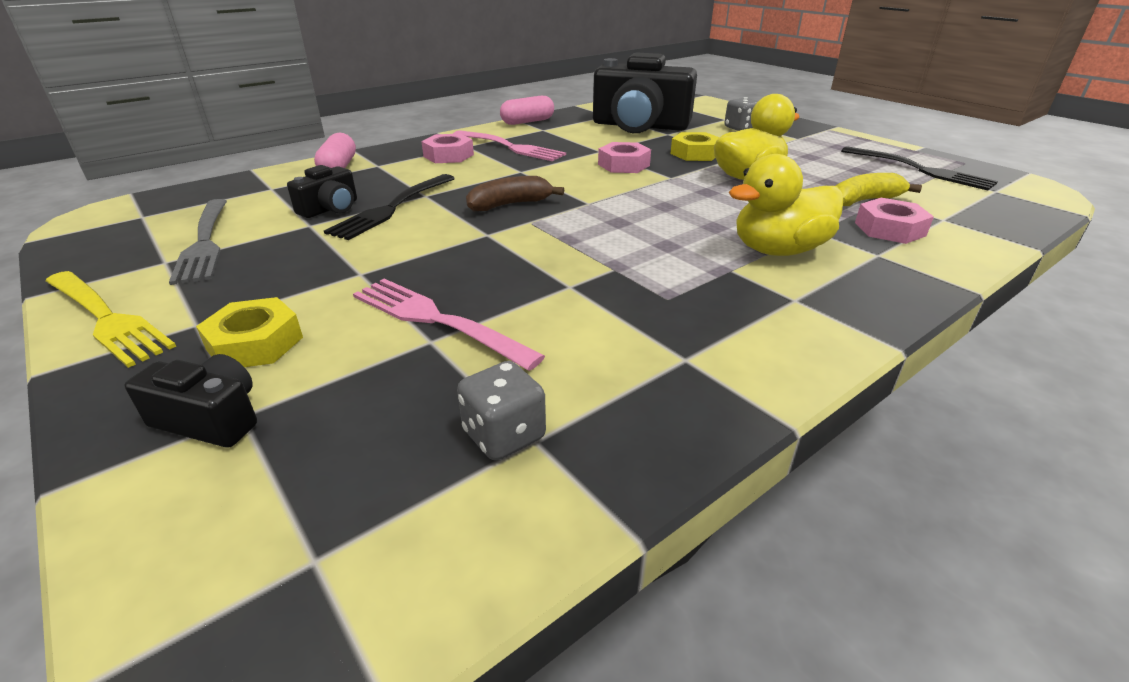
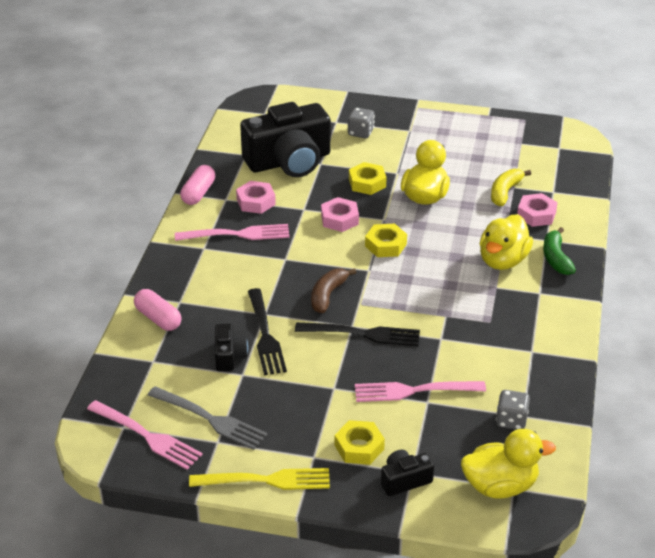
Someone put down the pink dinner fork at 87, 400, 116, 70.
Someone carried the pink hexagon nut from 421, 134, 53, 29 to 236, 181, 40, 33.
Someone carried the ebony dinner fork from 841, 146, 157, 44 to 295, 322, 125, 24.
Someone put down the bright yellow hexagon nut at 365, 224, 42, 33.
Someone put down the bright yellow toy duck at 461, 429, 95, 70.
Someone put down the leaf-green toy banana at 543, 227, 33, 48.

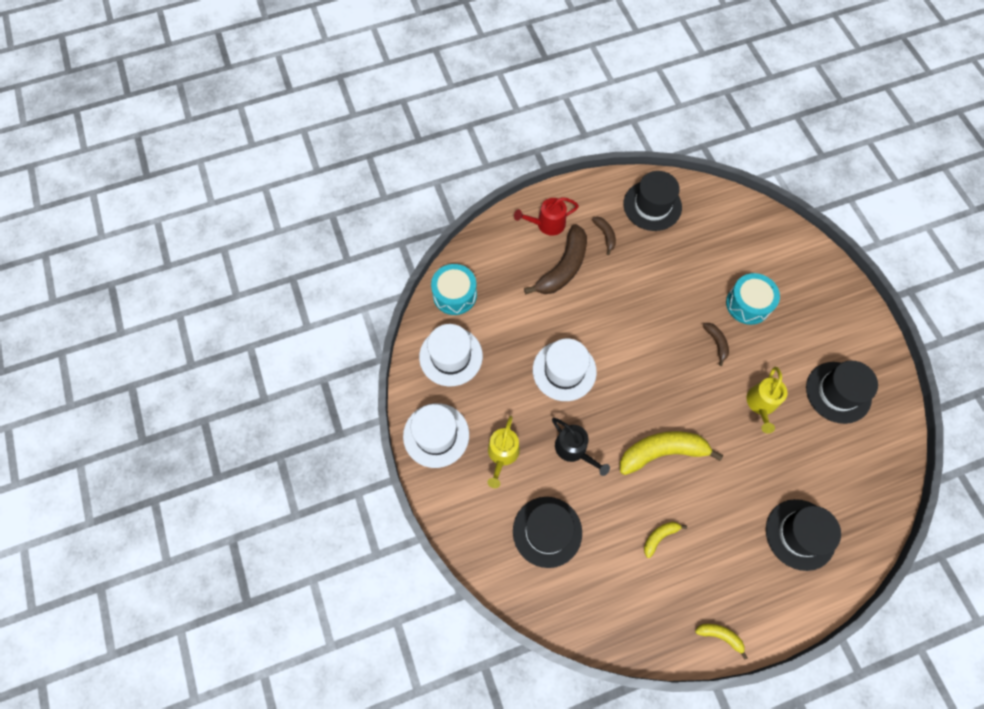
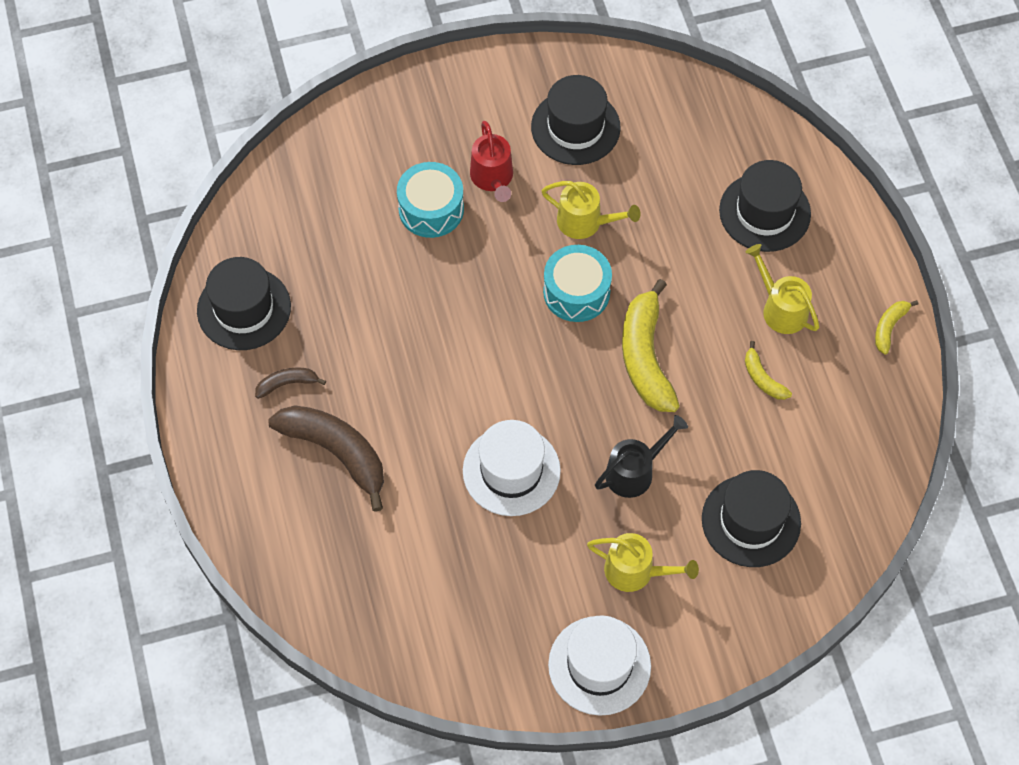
Someone carried the crimson watering can from 514, 197, 65, 39 to 470, 121, 43, 81.
Someone carried the turquoise snare drum from 431, 264, 46, 51 to 543, 245, 69, 77.
Someone put down the bright yellow watering can at 745, 244, 74, 90.
Someone took away the white hat at 419, 324, 64, 62.
Someone took away the russet toy banana at 703, 323, 26, 43.

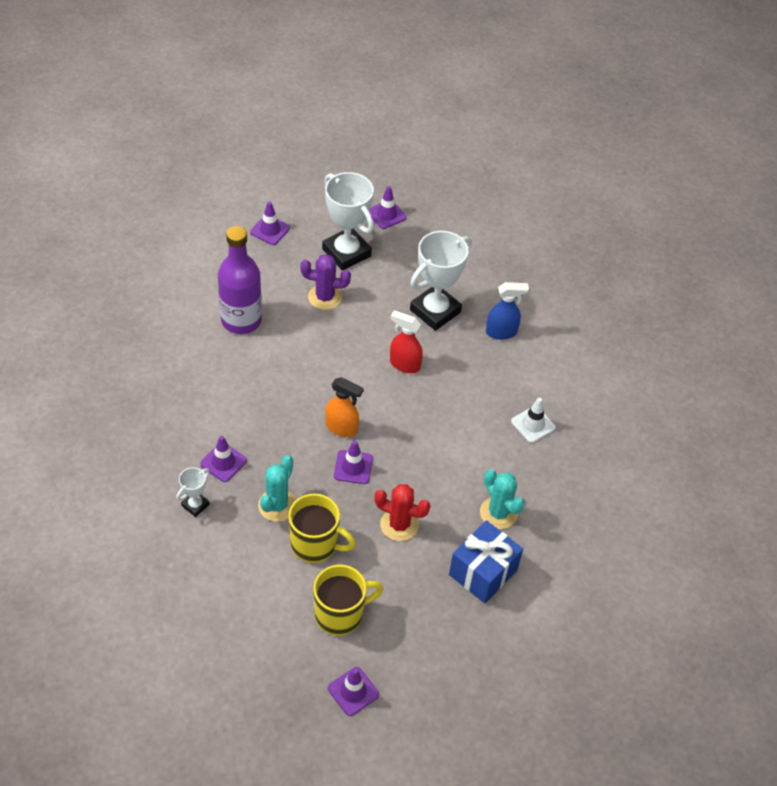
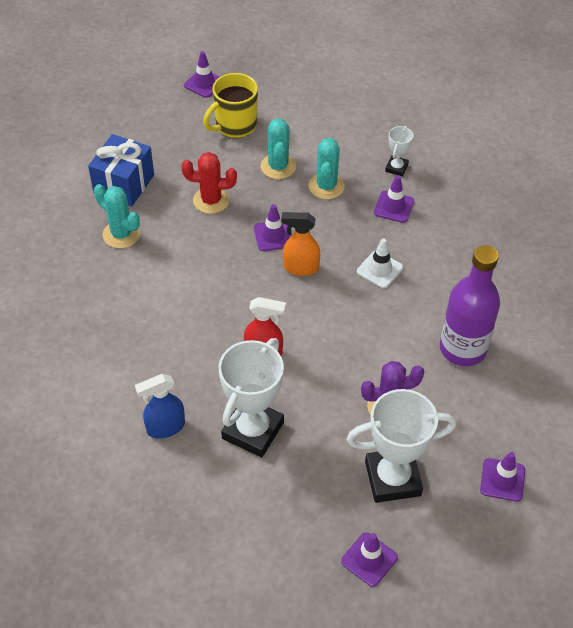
Someone swapped the bright yellow coffee mug at 288, 494, 68, 69 for the turquoise prickly plant at 261, 118, 35, 61.
Someone rotated the white award cup at 322, 172, 52, 99 by 45 degrees counterclockwise.
Someone carried the white safety cone from 511, 398, 45, 45 to 357, 238, 46, 50.

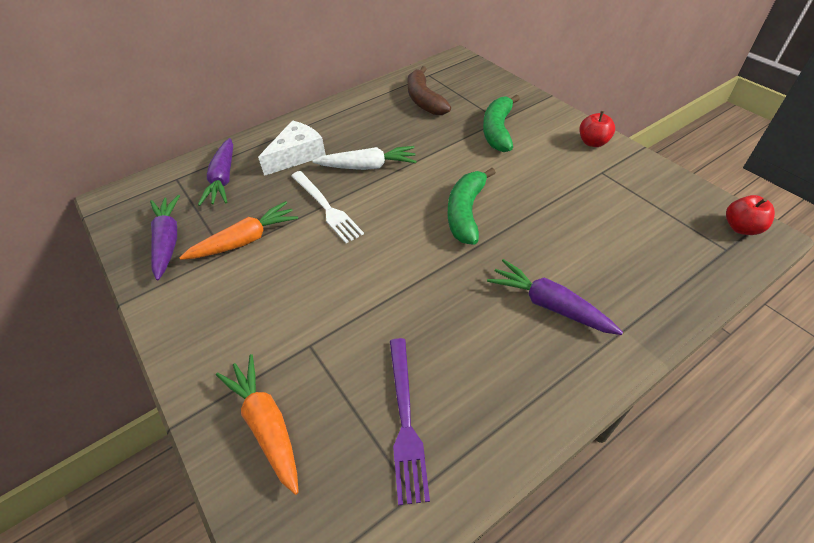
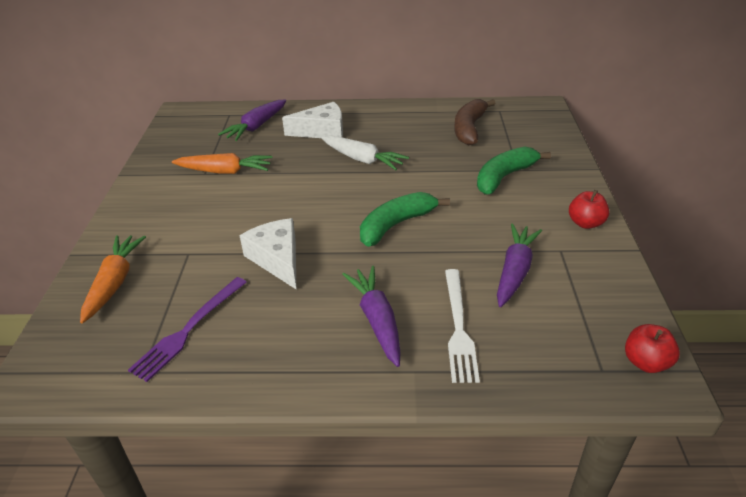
Someone put down the white cheese wedge at 239, 218, 57, 71.
Someone carried the white dinner fork from 291, 171, 73, 72 to 445, 269, 35, 114.
Someone carried the royal purple carrot from 150, 195, 30, 85 to 497, 223, 45, 84.

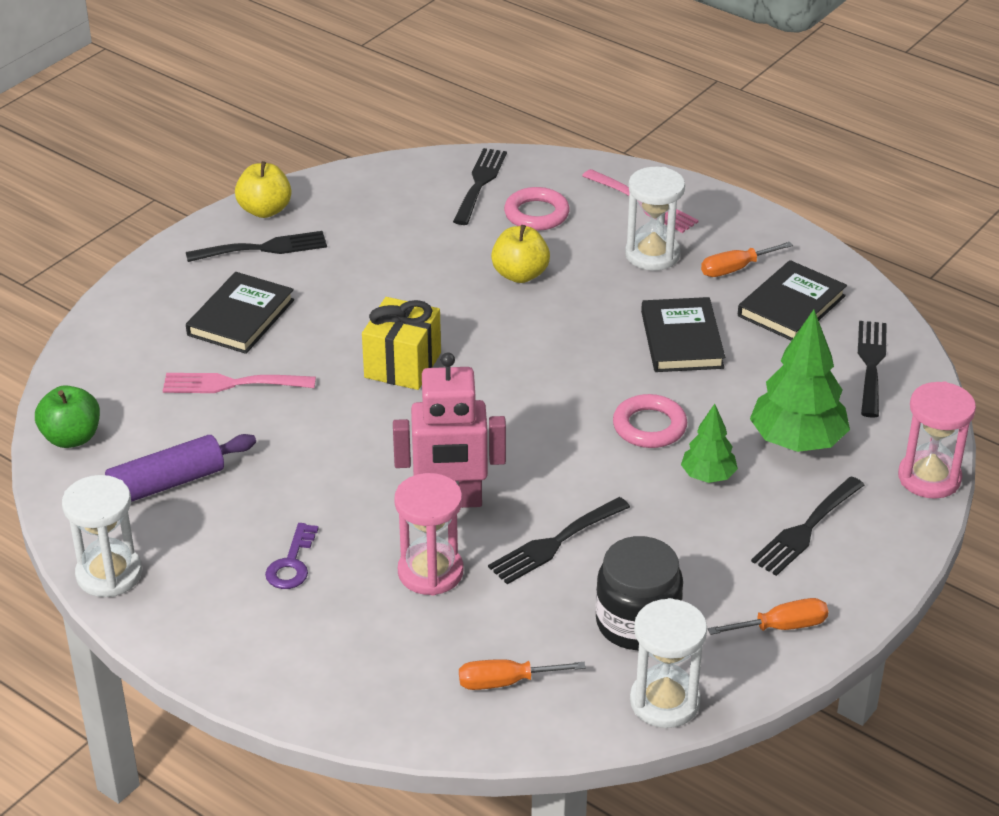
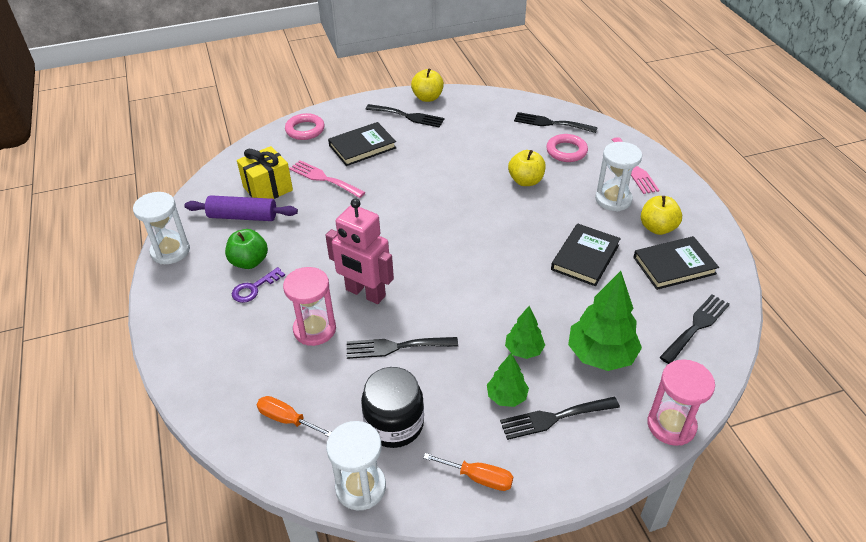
Someone carried the leaf-green toy apple from 35, 385, 65, 63 to 225, 229, 43, 40.
Someone carried the bright yellow wrapped gift from 362, 297, 79, 93 to 237, 146, 56, 53.
Someone carried the pink ring from 613, 394, 74, 54 to 285, 113, 40, 27.
Someone put down the leaf-green fir tree at 487, 353, 42, 54.
Someone rotated the ebony dinner fork at 453, 148, 54, 77 by 120 degrees counterclockwise.
Someone swapped the orange-coloured flat screwdriver at 701, 242, 92, 35 for the bright yellow toy apple at 641, 196, 41, 39.

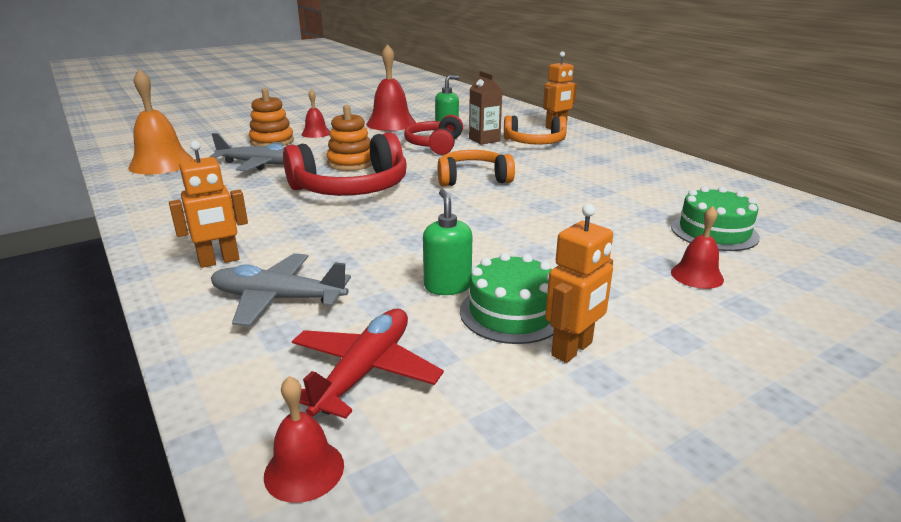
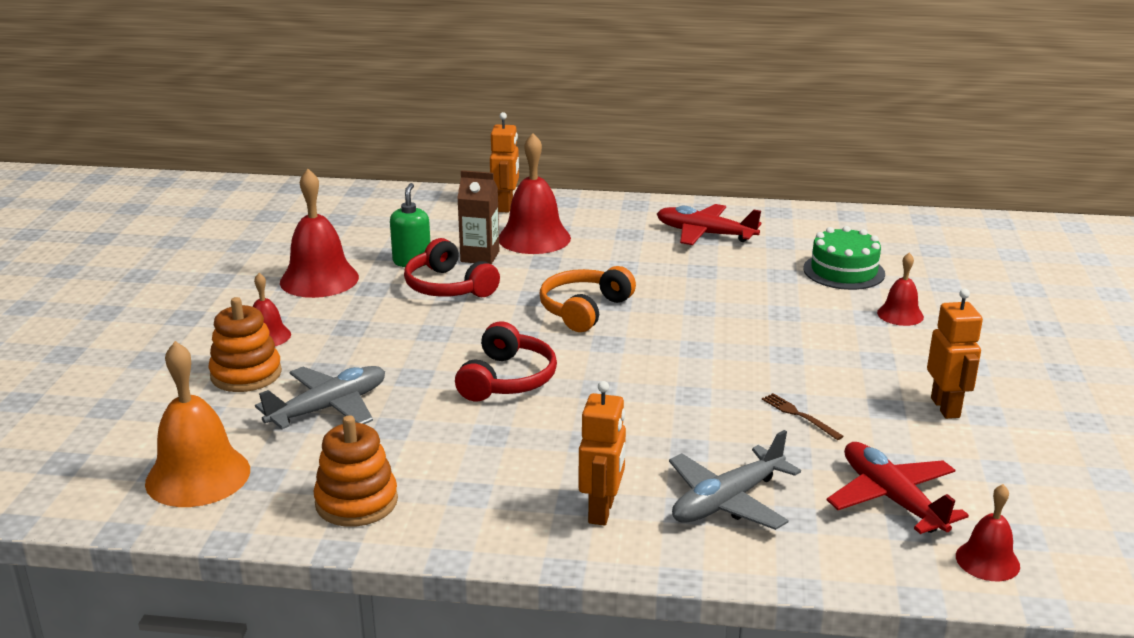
Someone carried the orange-coloured ring stacker from 327, 105, 45, 66 to 314, 415, 84, 112.
Someone scaled the crimson headset at 283, 132, 124, 64 by 0.66.
Someone swapped the orange-coloured headset at 504, 115, 63, 30 for the crimson school bell at 499, 133, 72, 121.
Someone put down the crimson aeroplane at 657, 204, 104, 41.
Someone swapped the leaf-green soap dispenser at 423, 189, 49, 106 for the russet dinner fork at 762, 393, 82, 47.
Someone took away the leaf-green cake at 460, 253, 94, 91.

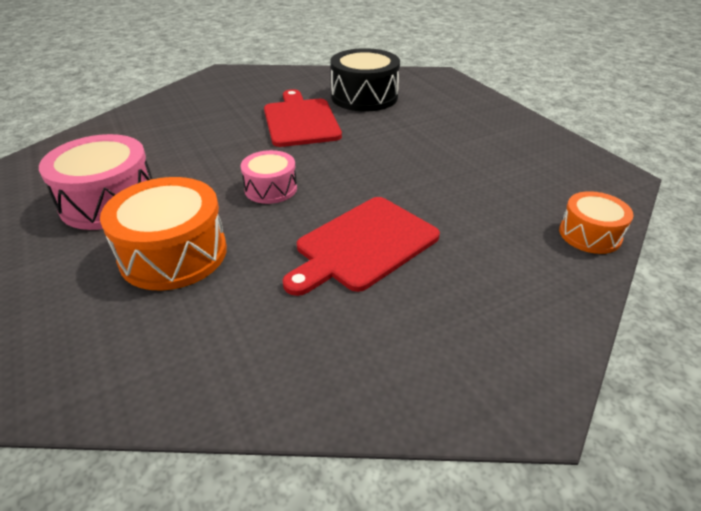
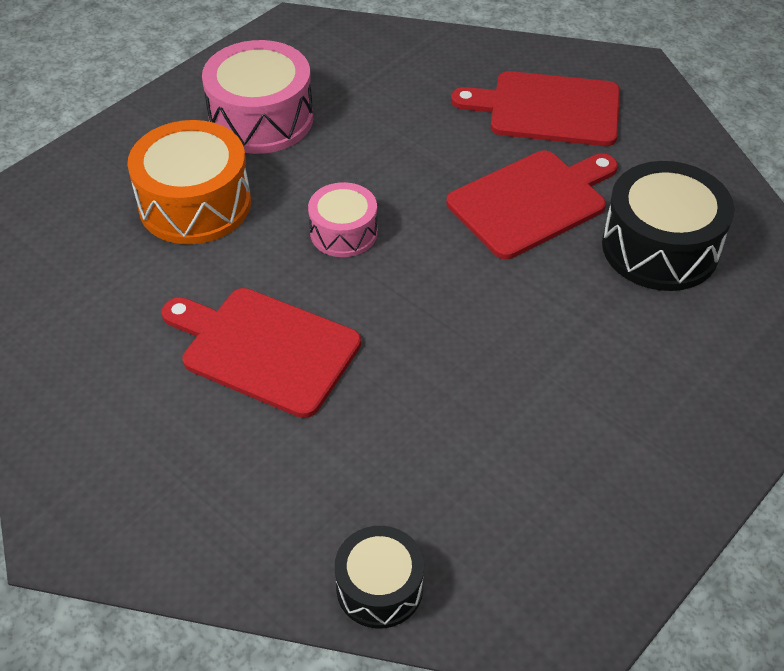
Someone repainted the orange-coloured snare drum at 559, 191, 75, 63, which became the ebony snare drum at 335, 526, 89, 103.
Someone put down the crimson cutting board at 451, 71, 169, 75.

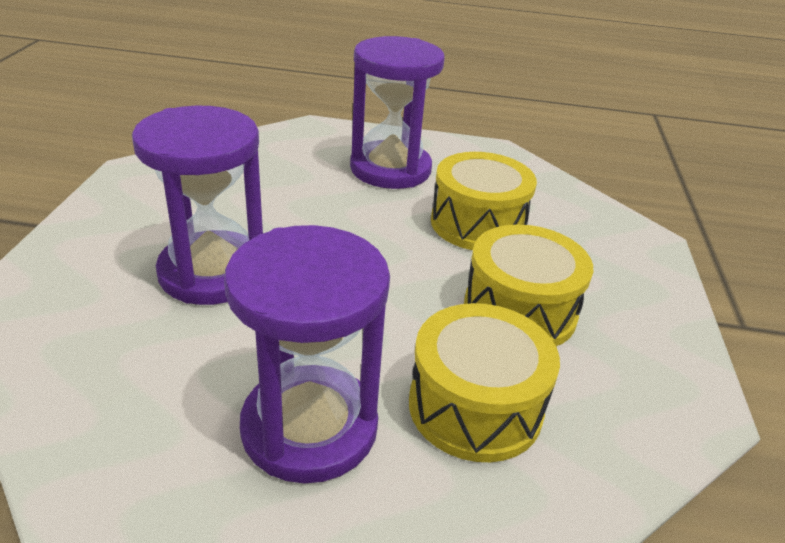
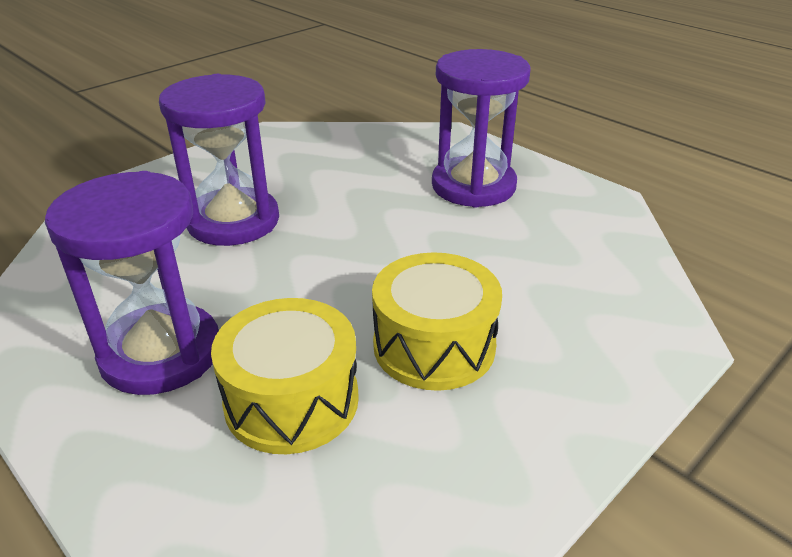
Someone took away the bright yellow snare drum at 431, 152, 106, 98.

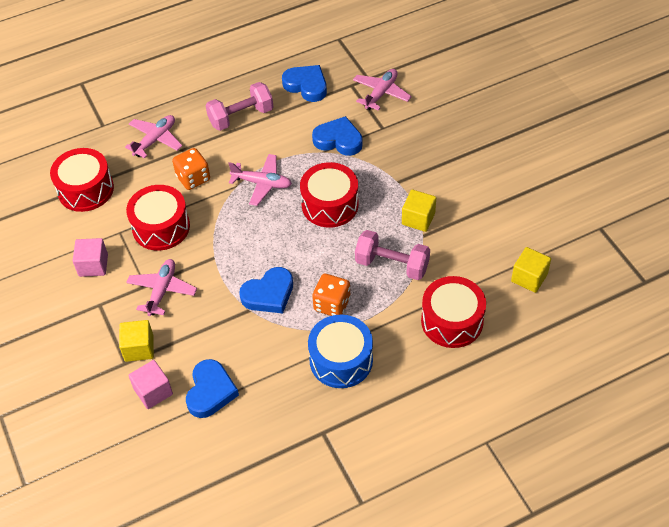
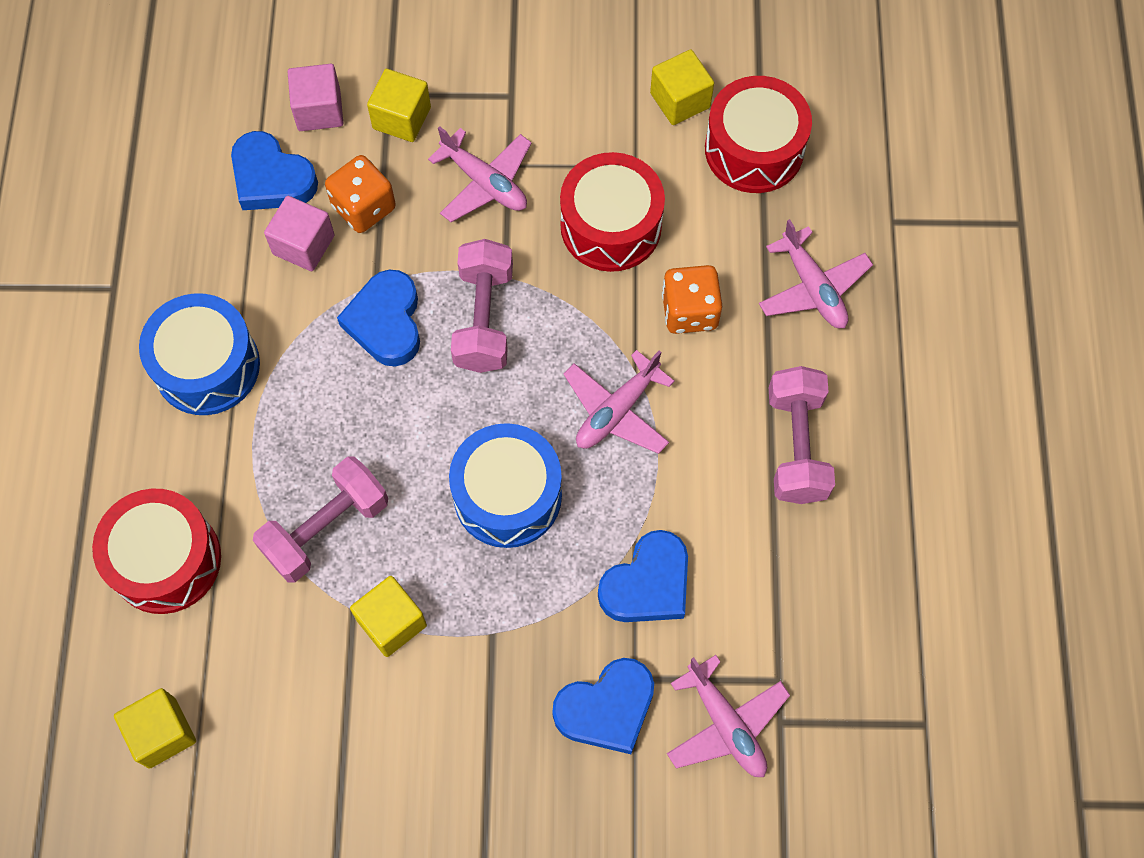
Someone carried the pink cube from 73, 238, 35, 39 to 264, 196, 71, 75.
Someone carried the orange-coloured game die from 312, 274, 38, 42 to 325, 155, 71, 78.
Someone repainted the crimson snare drum at 300, 162, 59, 65, which became the blue snare drum at 449, 423, 113, 125.
Someone put down the pink hand weight at 451, 239, 62, 134.
Someone carried the blue love heart from 282, 65, 45, 37 to 552, 658, 102, 96.
Someone put down the bright yellow cube at 650, 49, 64, 76.

